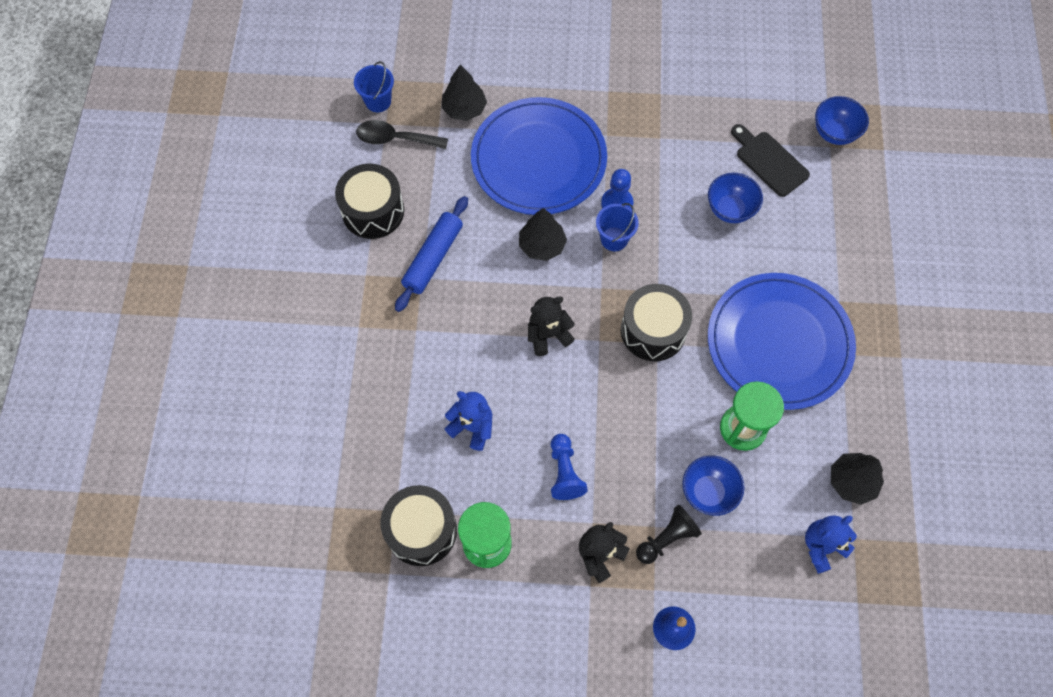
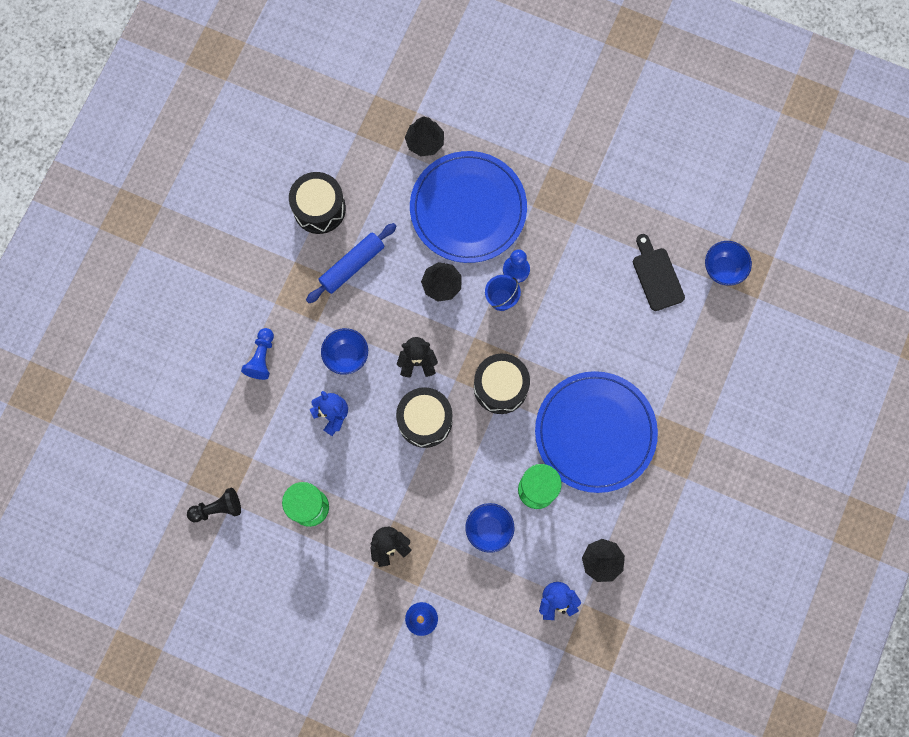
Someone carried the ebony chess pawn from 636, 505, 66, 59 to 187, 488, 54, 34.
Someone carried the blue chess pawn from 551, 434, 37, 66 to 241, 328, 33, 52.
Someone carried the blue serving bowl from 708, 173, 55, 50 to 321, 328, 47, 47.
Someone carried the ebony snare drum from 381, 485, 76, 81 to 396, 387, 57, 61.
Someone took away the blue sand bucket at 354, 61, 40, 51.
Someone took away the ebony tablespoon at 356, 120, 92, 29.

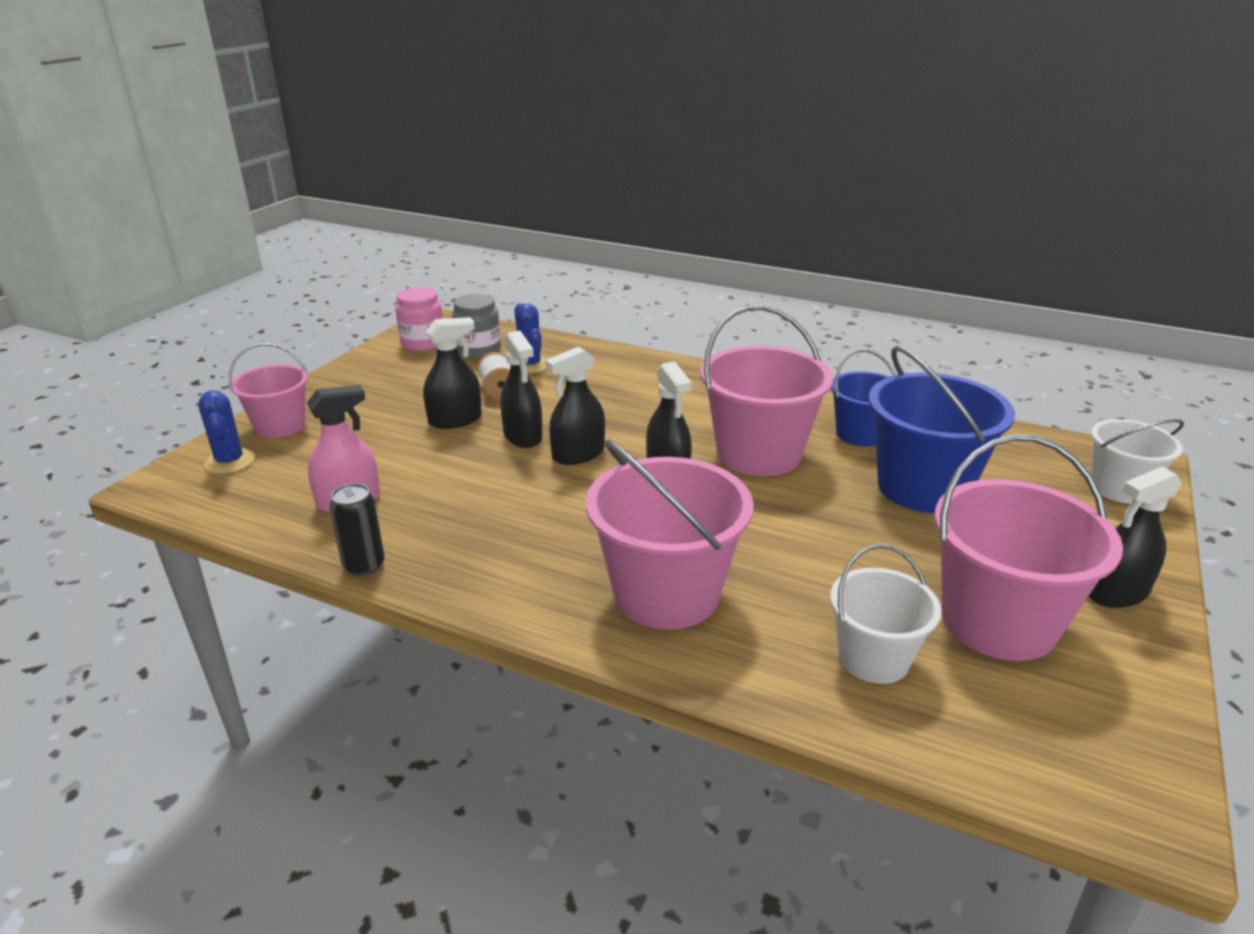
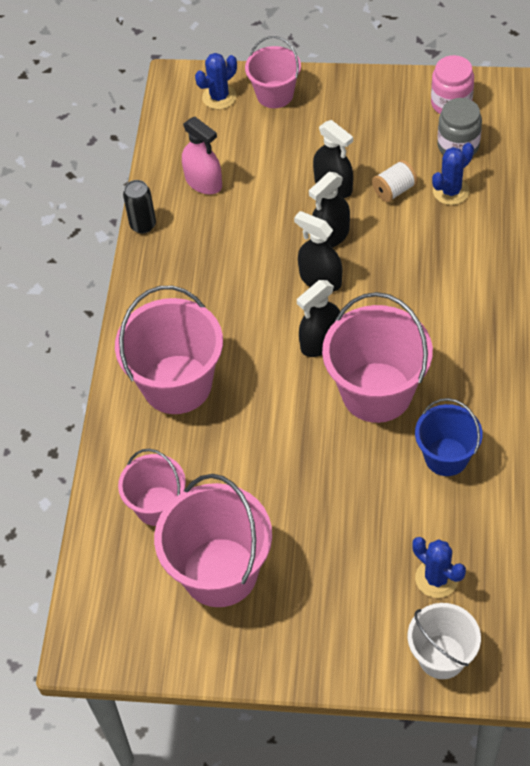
Someone repainted the white sand bucket at 830, 544, 112, 140, which became the pink sand bucket at 118, 449, 68, 77.
Someone put down the blue prickly plant at 412, 537, 54, 61.
Someone took away the blue sand bucket at 869, 346, 146, 167.
Someone took away the ebony spray bottle at 1088, 466, 94, 142.

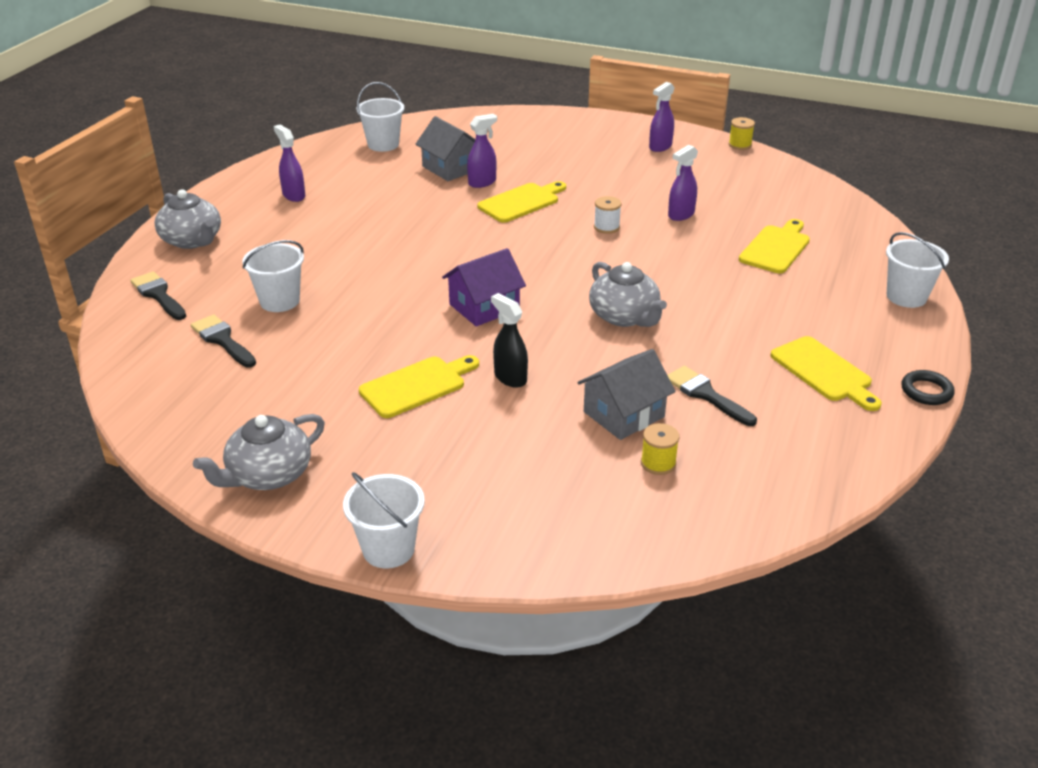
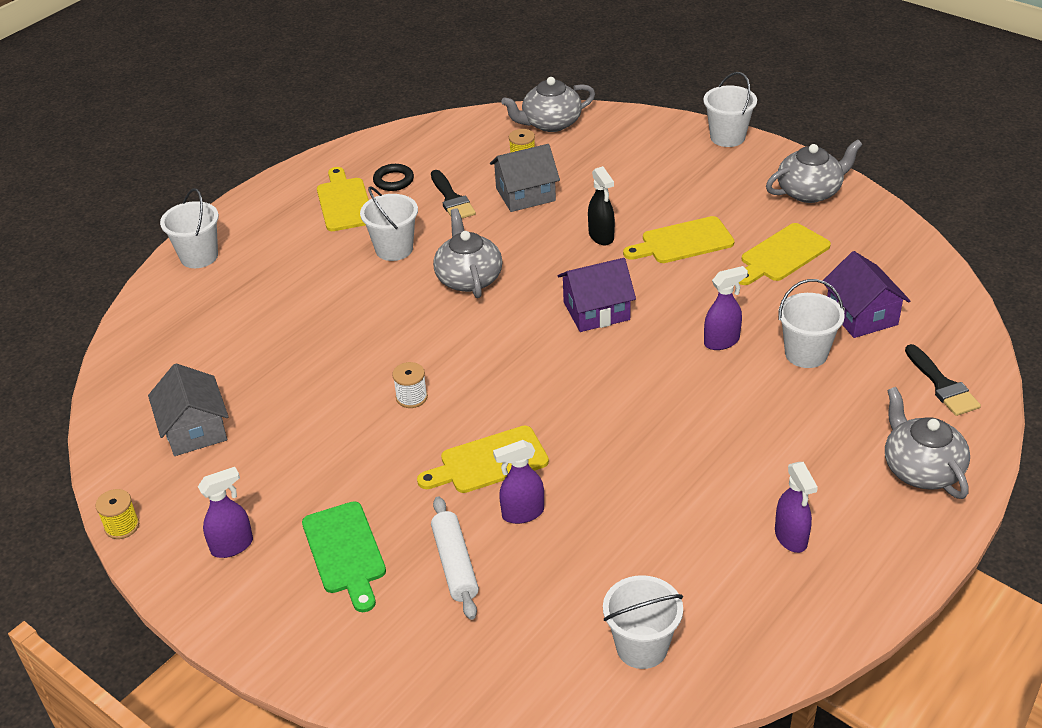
Someone carried the gray house from 416, 116, 59, 65 to 148, 363, 81, 93.
Someone put down the leaf-green cutting board at 302, 501, 84, 111.
Someone put down the white sand bucket at 360, 186, 58, 75.
Someone carried the ebony ring from 901, 370, 54, 35 to 373, 164, 41, 27.
Someone put down the white rolling pin at 431, 496, 48, 124.
Someone put down the gray china teapot at 501, 77, 94, 55.
Someone carried the royal purple spray bottle from 668, 145, 30, 76 to 704, 266, 44, 84.
Someone carried the bright yellow cutting board from 739, 219, 71, 54 to 739, 223, 92, 62.
Someone swapped the ebony paintbrush at 191, 314, 65, 54 for the royal purple house at 823, 251, 87, 87.

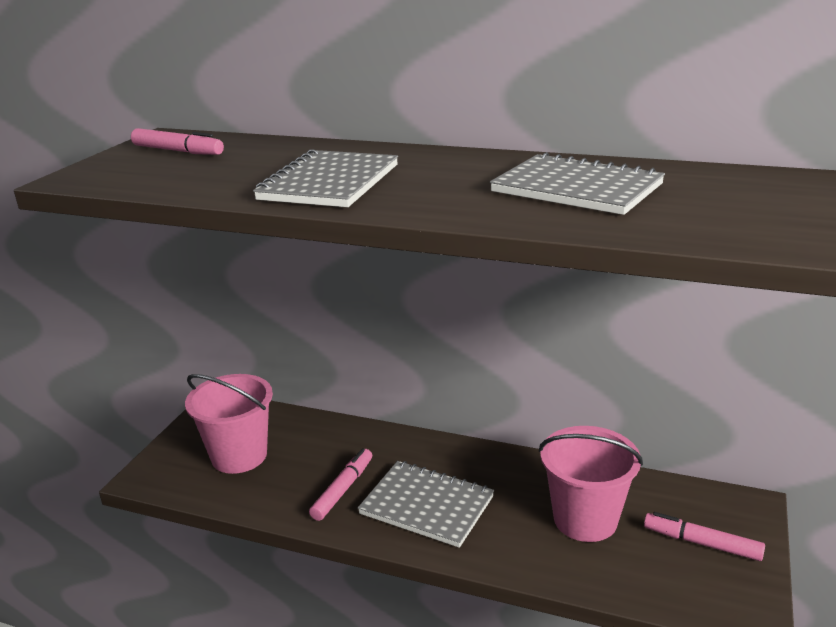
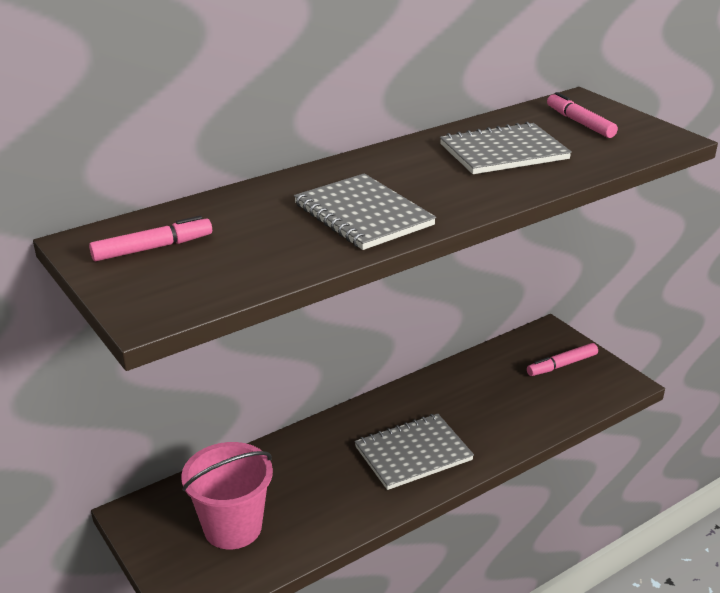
Someone carried the pink felt pen from 309, 448, 63, 73 to 547, 92, 71, 46.
Someone took away the pink sand bucket at 539, 426, 104, 116.

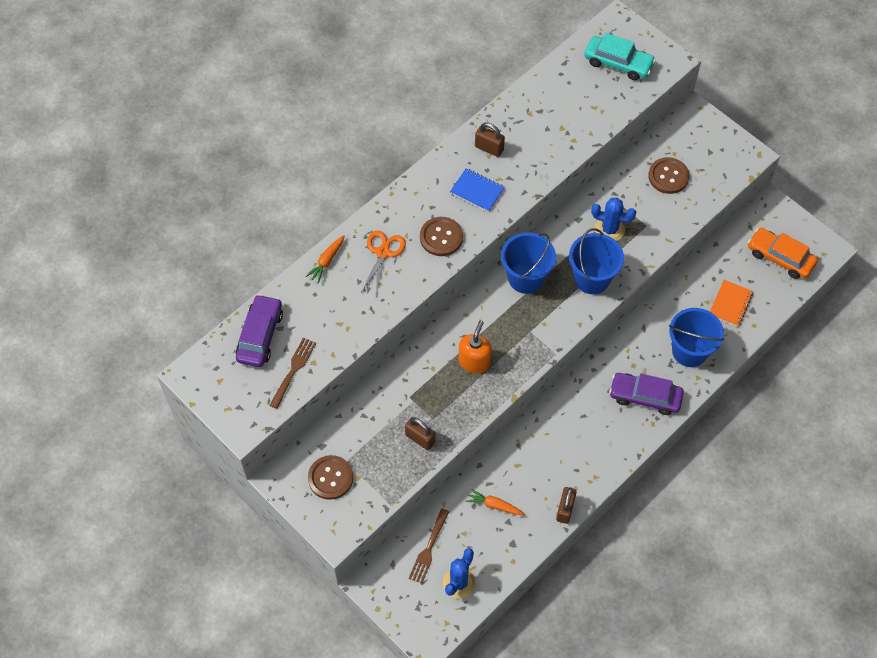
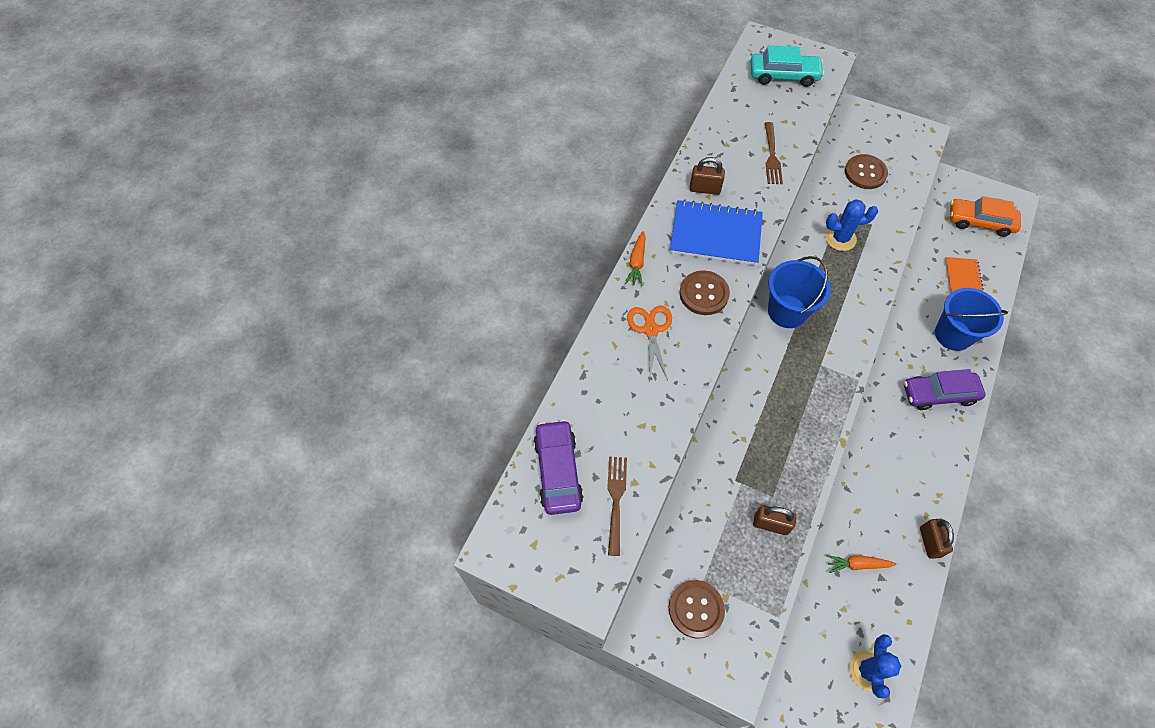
Someone carried the orange-coloured carrot from 306, 235, 39, 48 to 625, 231, 21, 55.
Someone scaled the blue exercise book at 450, 168, 55, 44 by 1.73.
Someone carried the russet dinner fork from 409, 509, 40, 75 to 765, 122, 18, 62.
Someone took away the orange-coloured soap dispenser at 459, 321, 33, 52.
Someone took away the blue sand bucket at 569, 228, 55, 66.

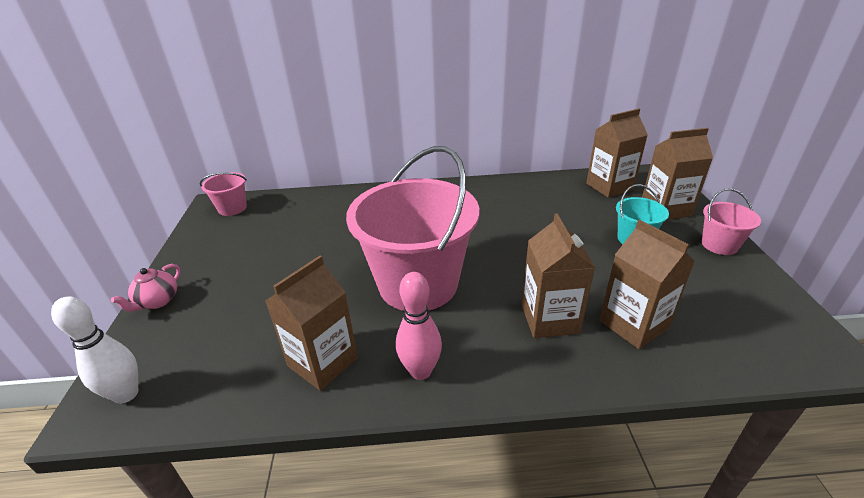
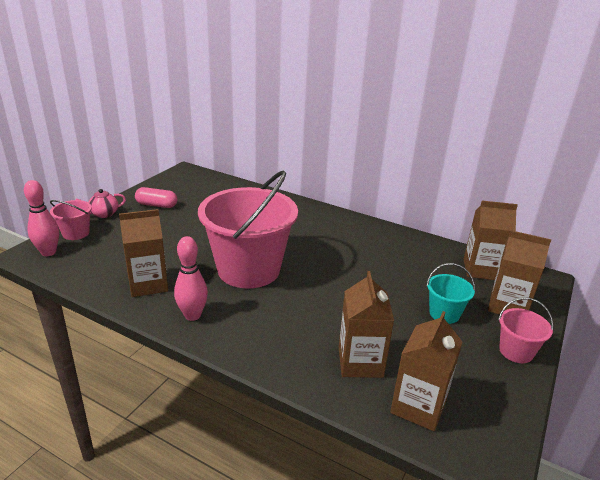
Someone repainted the white tenpin at 51, 297, 87, 107, which became the pink tenpin at 24, 180, 35, 76.
Someone carried the pink sand bucket from 200, 172, 47, 44 to 50, 200, 42, 40.
Someone put down the pink capsule at 135, 187, 42, 21.
Someone carried the russet milk carton from 522, 213, 73, 125 to 390, 311, 73, 120.

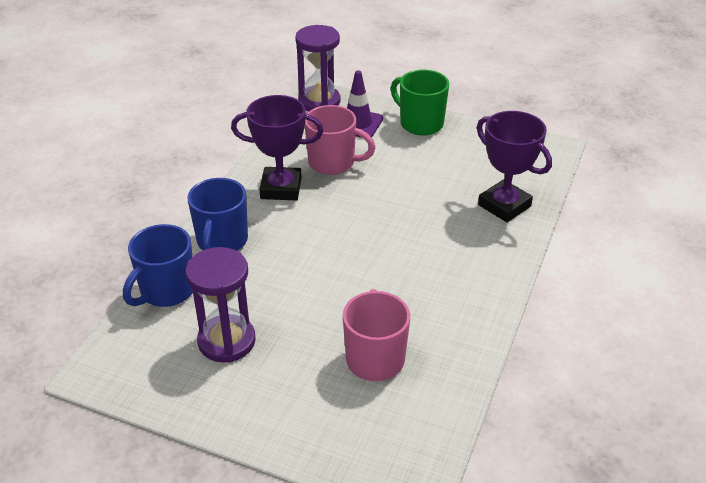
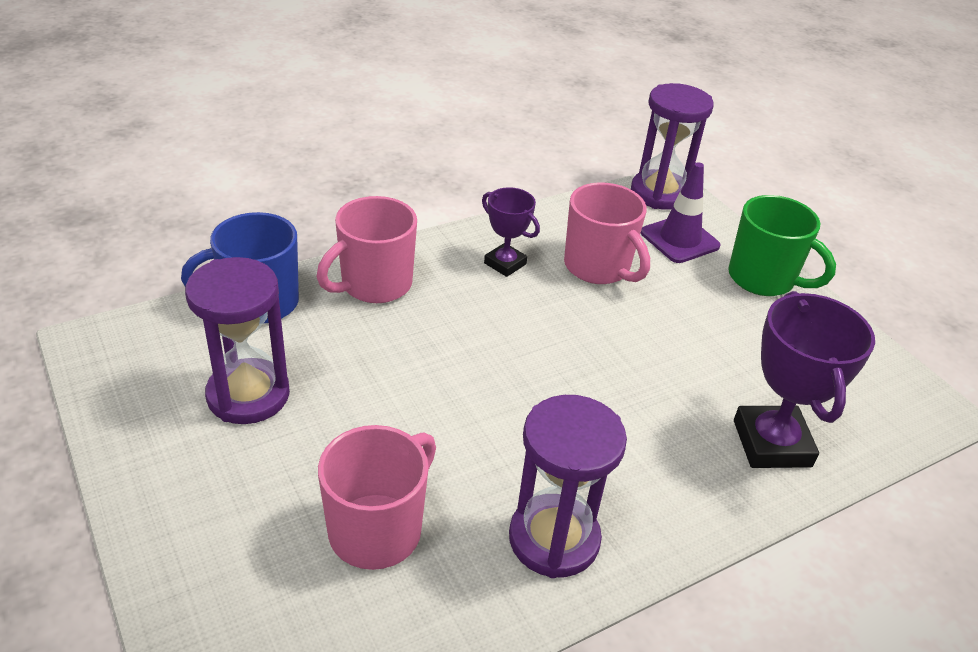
Someone repainted the blue coffee mug at 187, 178, 61, 73, which became the pink coffee mug at 317, 196, 100, 107.
Someone scaled the royal purple award cup at 231, 95, 92, 105 by 0.58.
Someone put down the royal purple sandglass at 509, 395, 118, 183.
Someone rotated the leaf-green coffee mug at 391, 70, 58, 66 by 135 degrees clockwise.

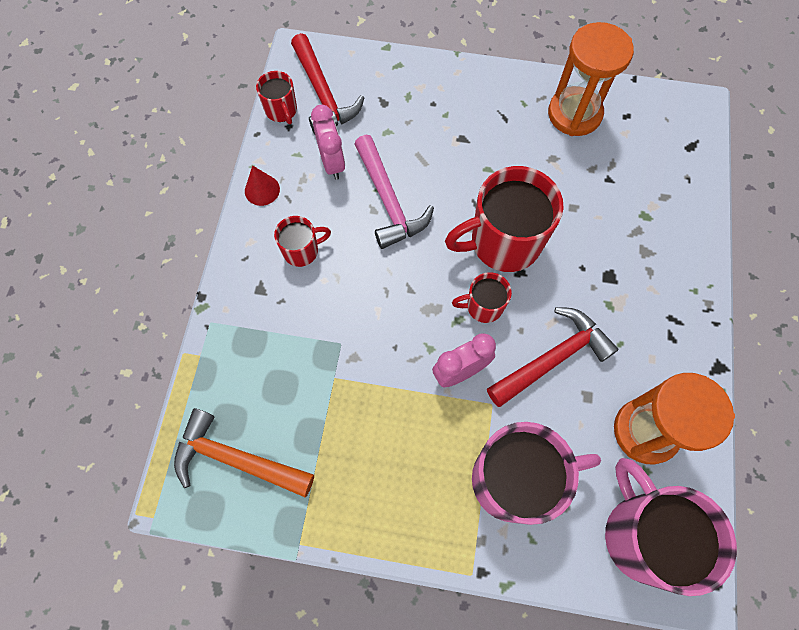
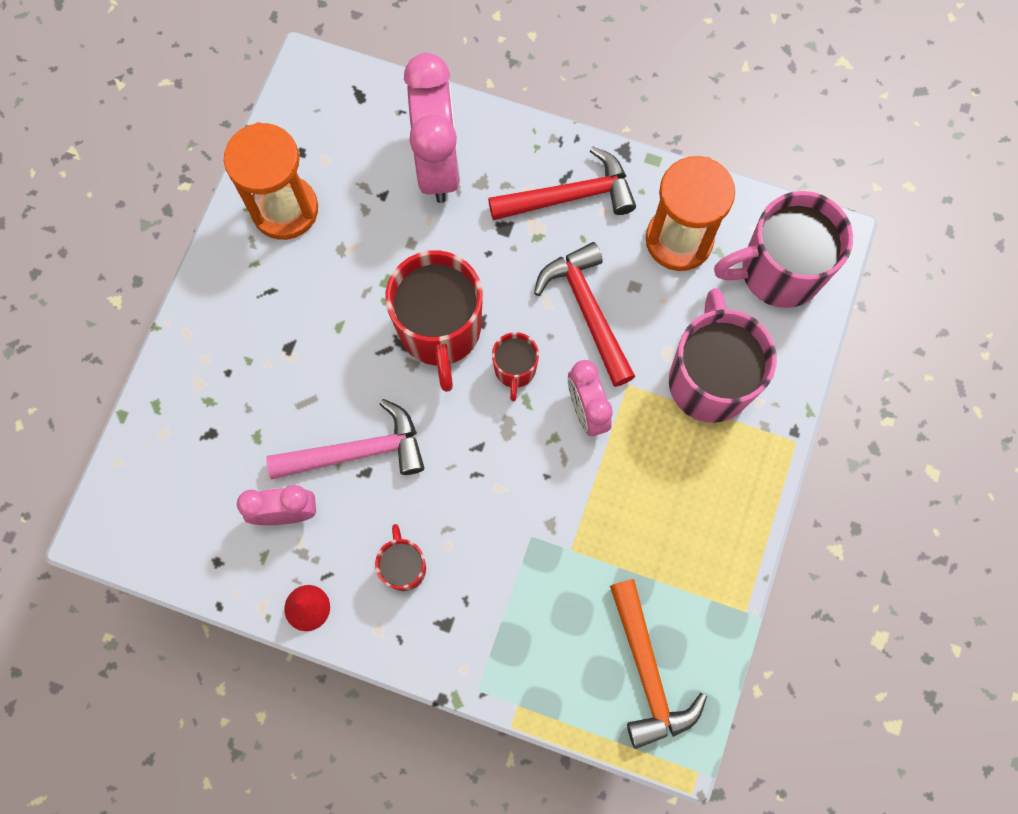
Someone put down the pink bedside clock at 404, 53, 56, 150.
Someone carried the crimson carpenter's hammer from 291, 33, 74, 101 to 488, 146, 148, 74.
Someone rotated the orange-coloured carpenter's hammer at 174, 408, 140, 89 by 45 degrees counterclockwise.
Someone took away the crimson coffee mug at 256, 71, 41, 53.

